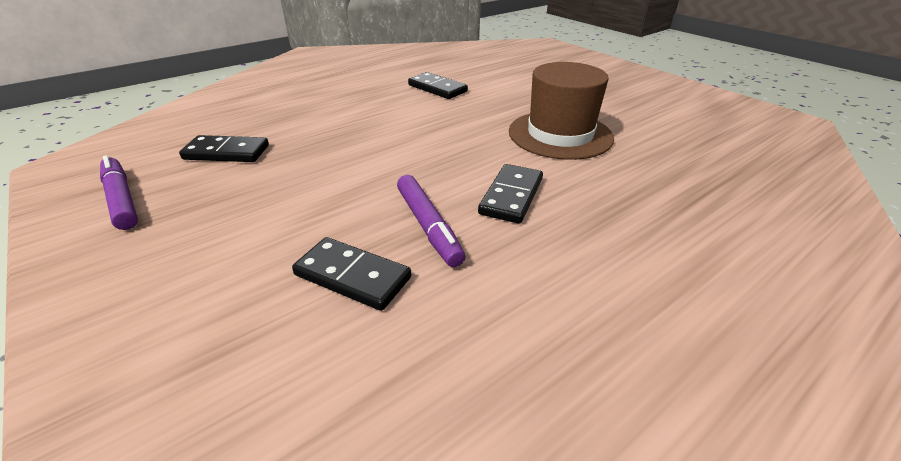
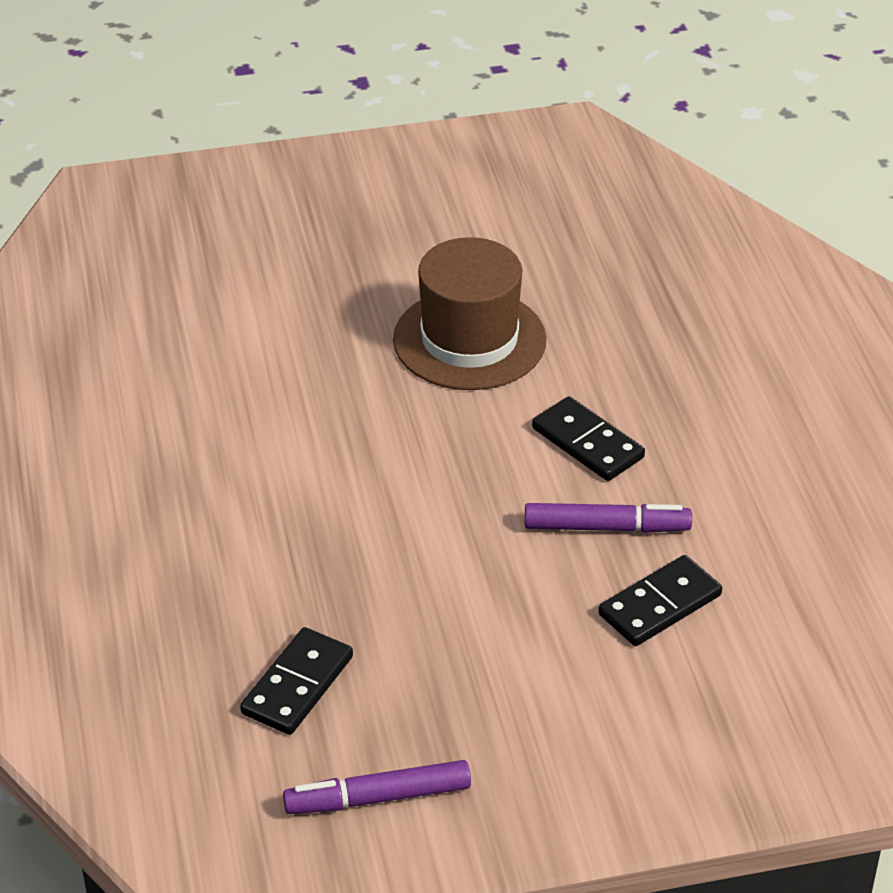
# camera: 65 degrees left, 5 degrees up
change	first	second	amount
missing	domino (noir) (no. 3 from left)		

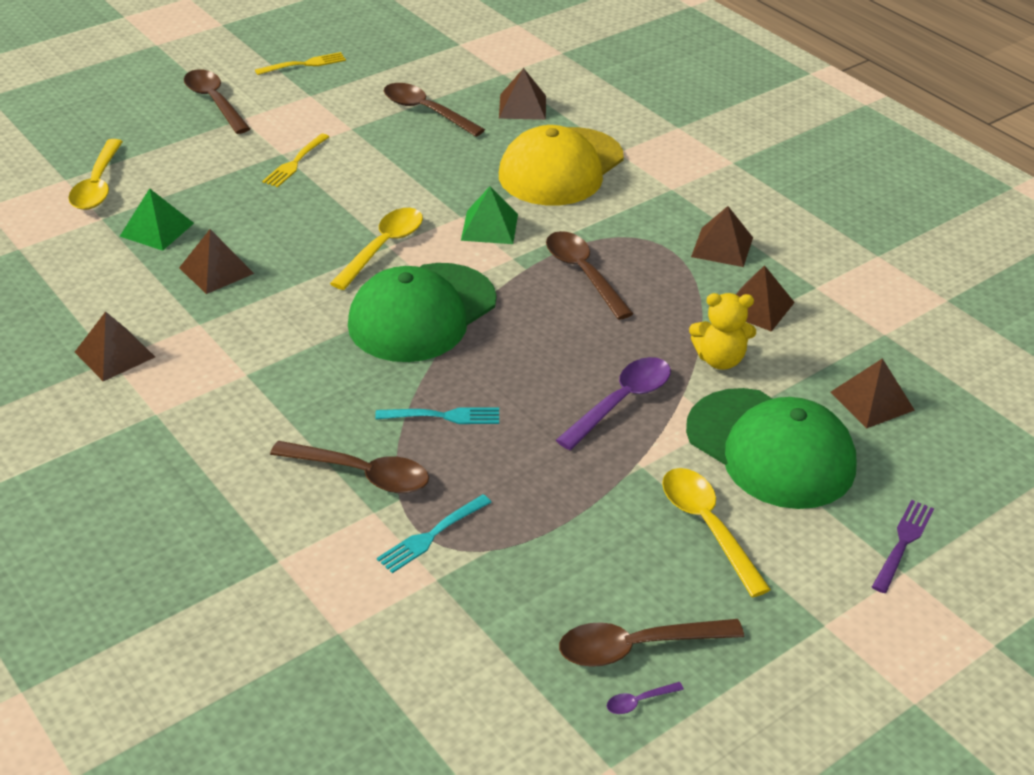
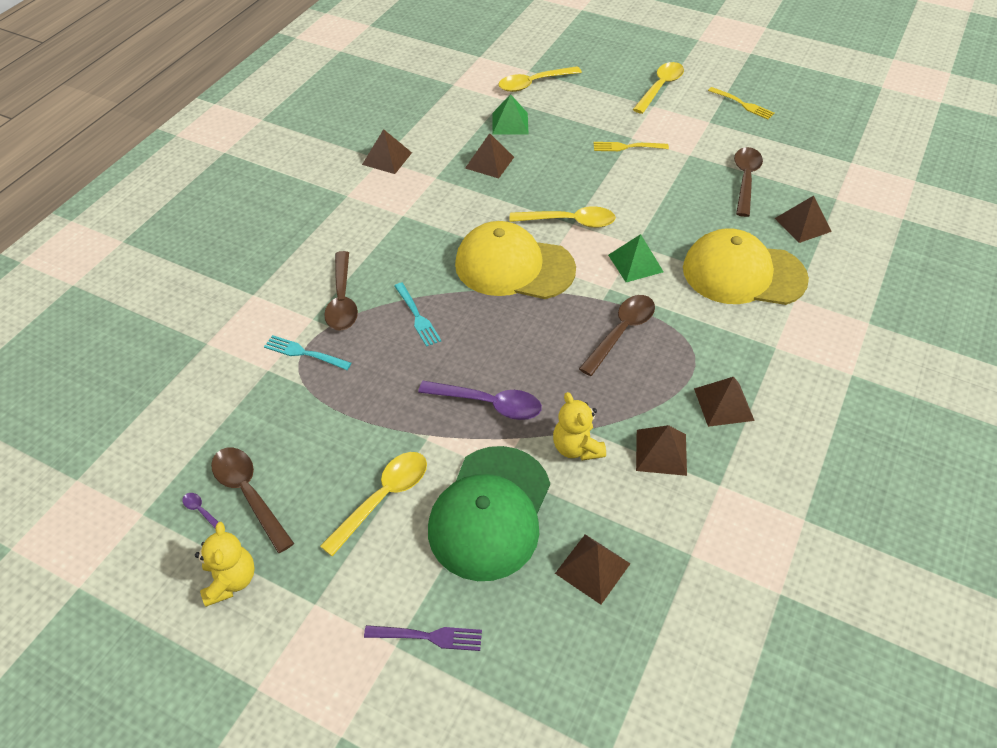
# camera: 65 degrees right, 10 degrees up
change	first	second	amount
colour	cuillère (marron) (no. 1 from left)	cuillère (jaune) (no. 4 from left)	
colour	casquette (vert) (no. 1 from left)	casquette (jaune) (no. 1 from left)	
appeared		ours en peluche (jaune) (no. 1 from left)	

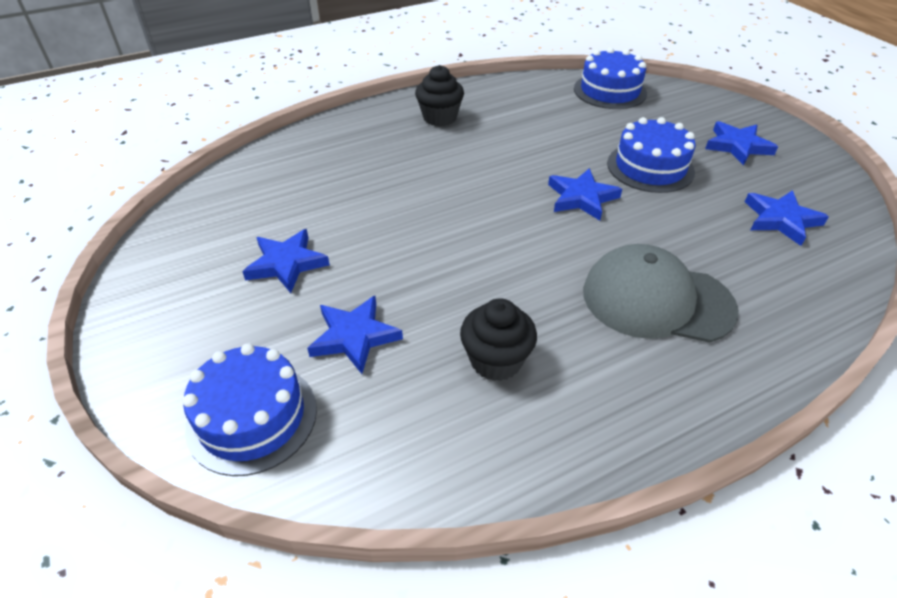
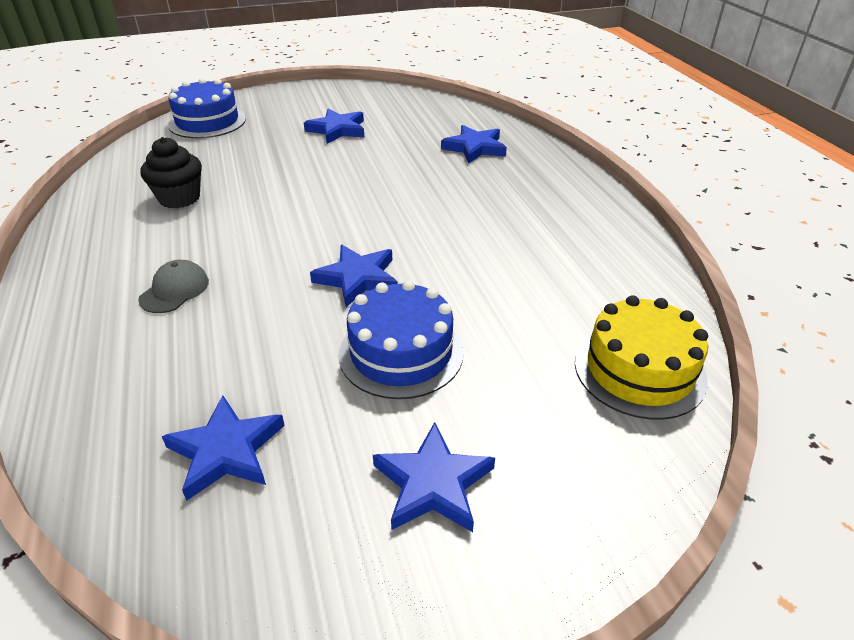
# camera: 100 degrees right, 5 degrees down
change	first	second	amount
relocated	étoile (bleu) (no. 2 from left in the first image)	étoile (bleu) (no. 5 from left)	
missing	muffin (noir) (no. 1 from left)		
colour	gâteau (bleu) (no. 2 from left)	gâteau (jaune)	
size	casquette (gris)		x0.48

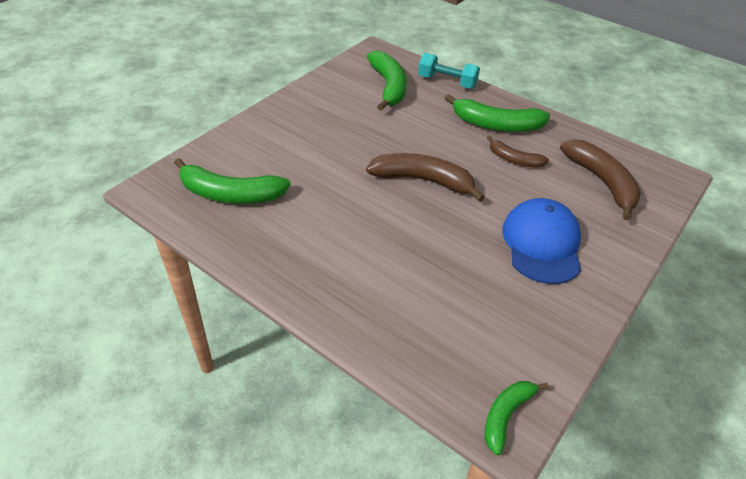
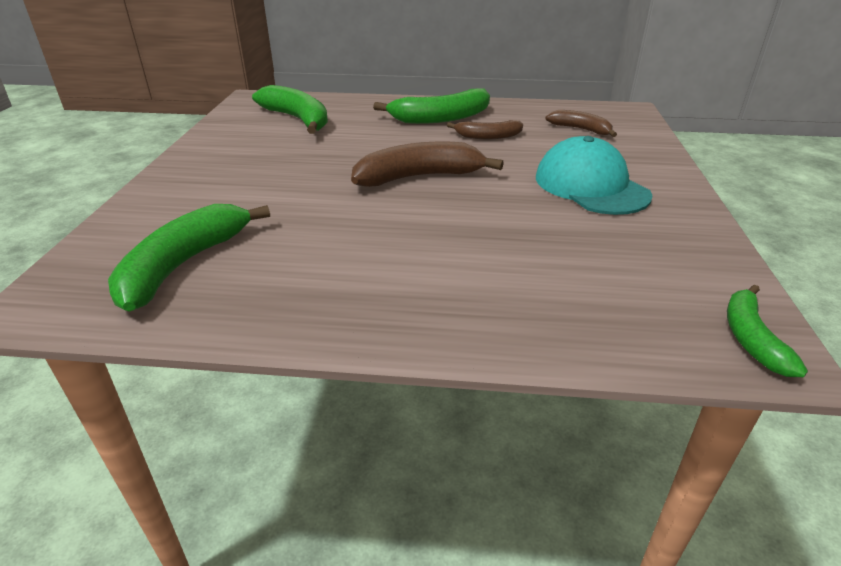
# camera: 30 degrees left, 10 degrees down
change	first	second	amount
spun	banane (vert) (no. 1 from left)		135 degrees clockwise
missing	haltère (turquoise)		
colour	casquette (bleu)	casquette (turquoise)	
size	banane (marron) (no. 3 from left)		x0.59

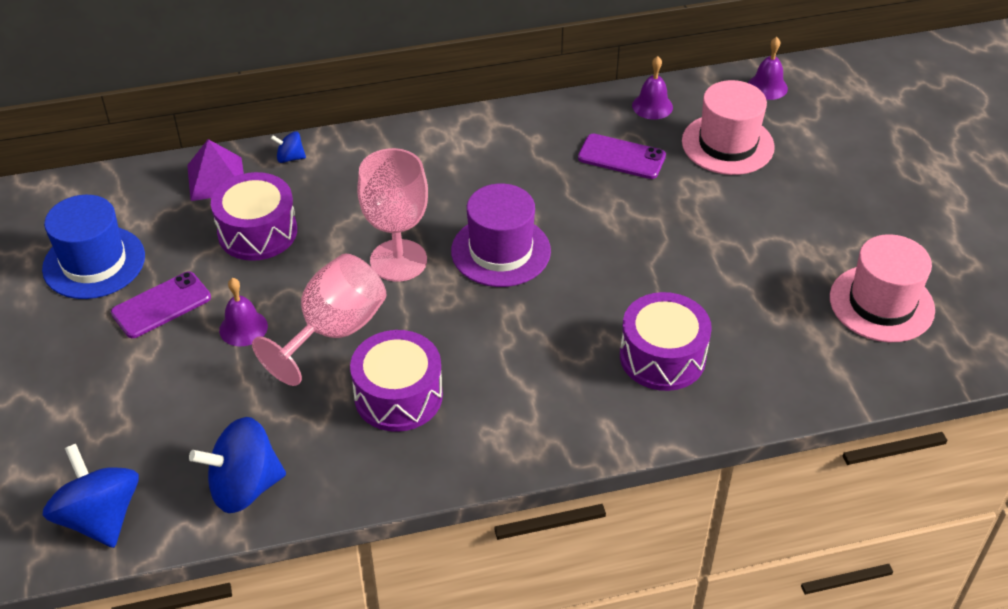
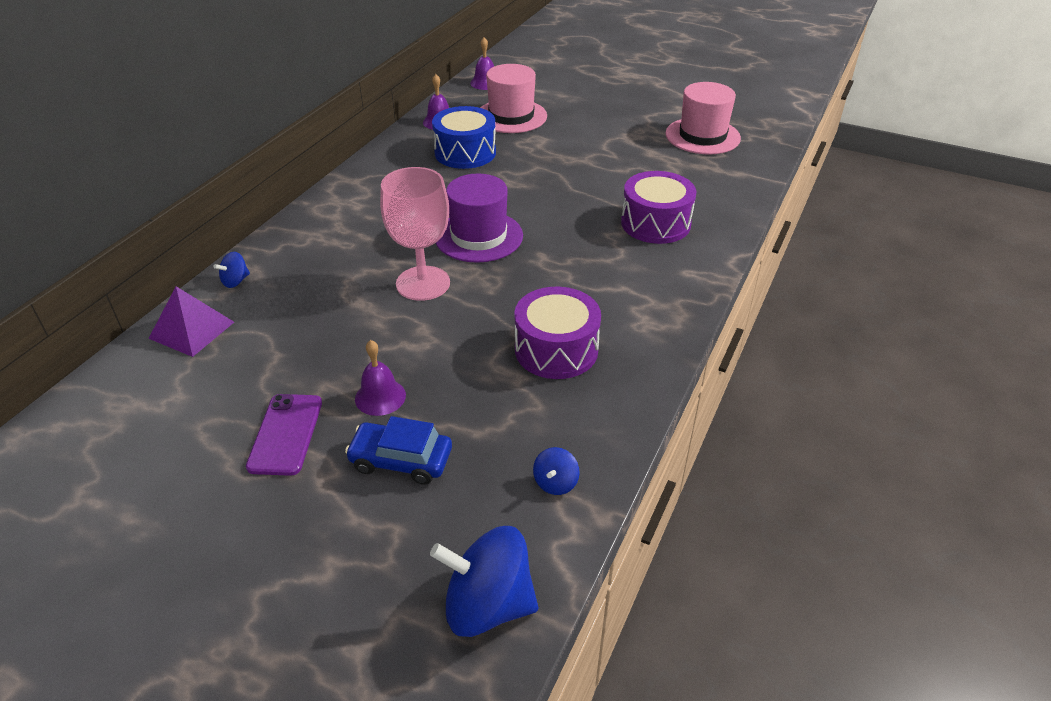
# camera: 50 degrees left, 5 degrees down
change	first	second	amount
missing	chapeau (bleu)		
size	toupie (bleu) (no. 2 from left in the first image)	toupie (bleu) (no. 3 from left)	x0.47
missing	tambour (violet) (no. 1 from left)		
missing	verre à pied (rose) (no. 1 from left)		
exchanged	téléphone (violet) (no. 2 from left)	tambour (bleu)	
appeared		voiture (bleu)	

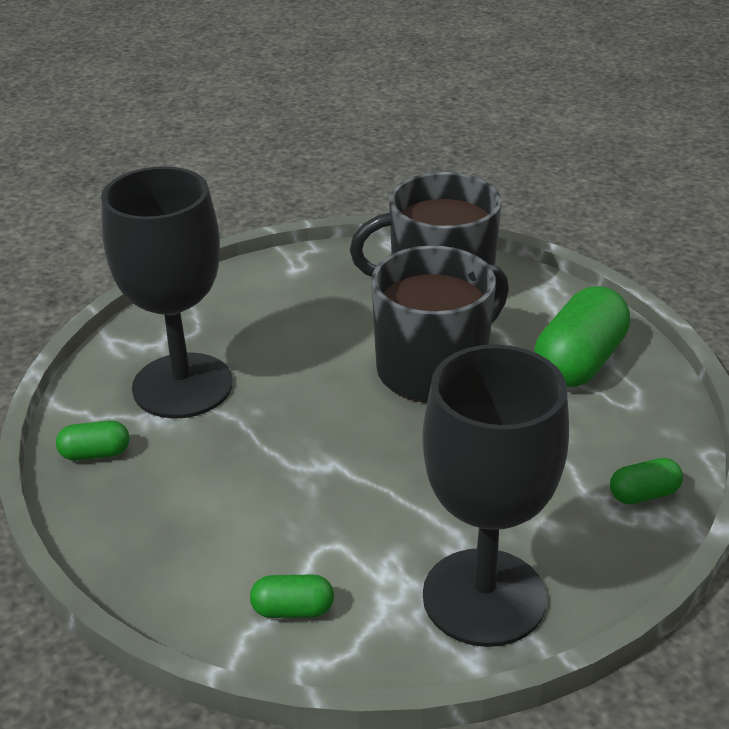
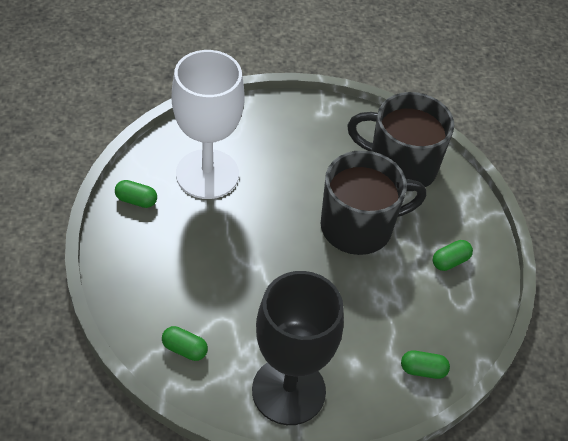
# camera: 20 degrees right, 15 degrees up
change	first	second	amount
colour	verre à pied (noir) (no. 1 from left)	verre à pied (blanc)	
size	gélule (vert) (no. 3 from left in the first image)	gélule (vert) (no. 4 from left)	x0.50

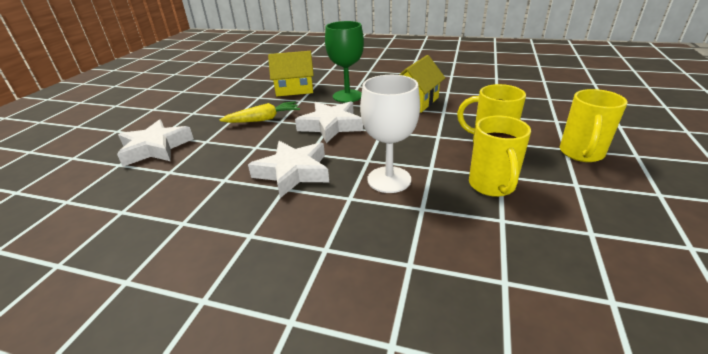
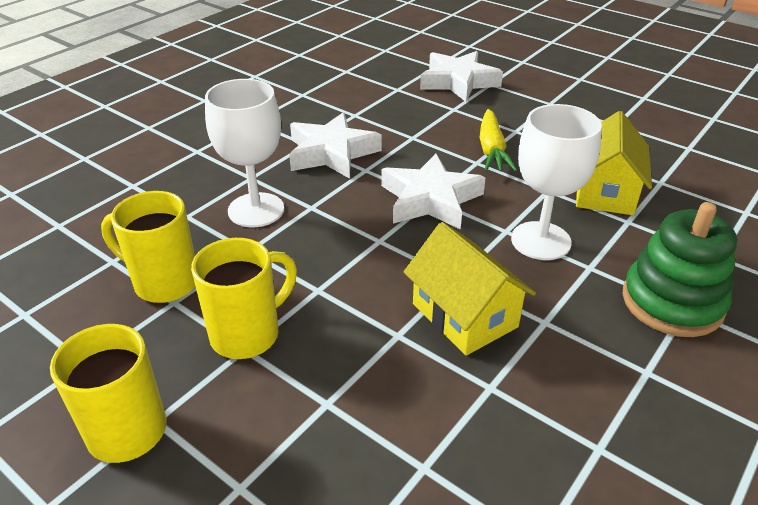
# camera: 110 degrees right, 5 degrees up
change	first	second	amount
colour	verre à pied (vert)	verre à pied (blanc) (no. 2 from left)	
appeared		jouet à empiler (vert)	

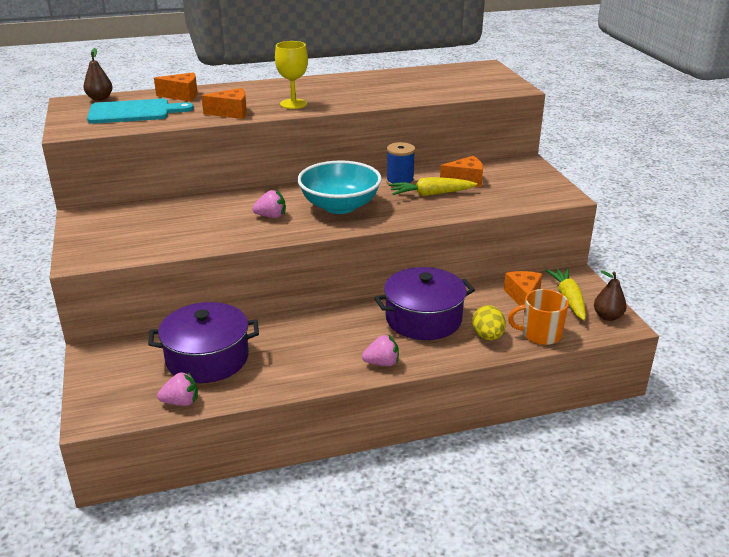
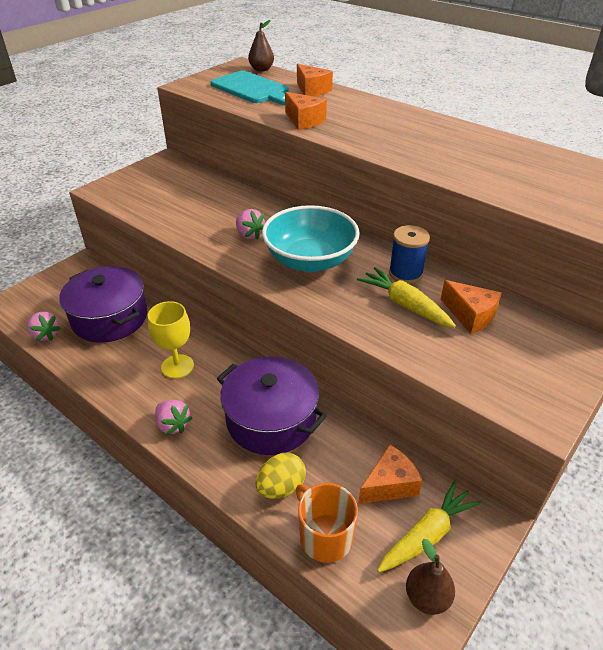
# camera: 55 degrees right, 10 degrees up
change	first	second	amount
relocated	verre à pied (jaune)		

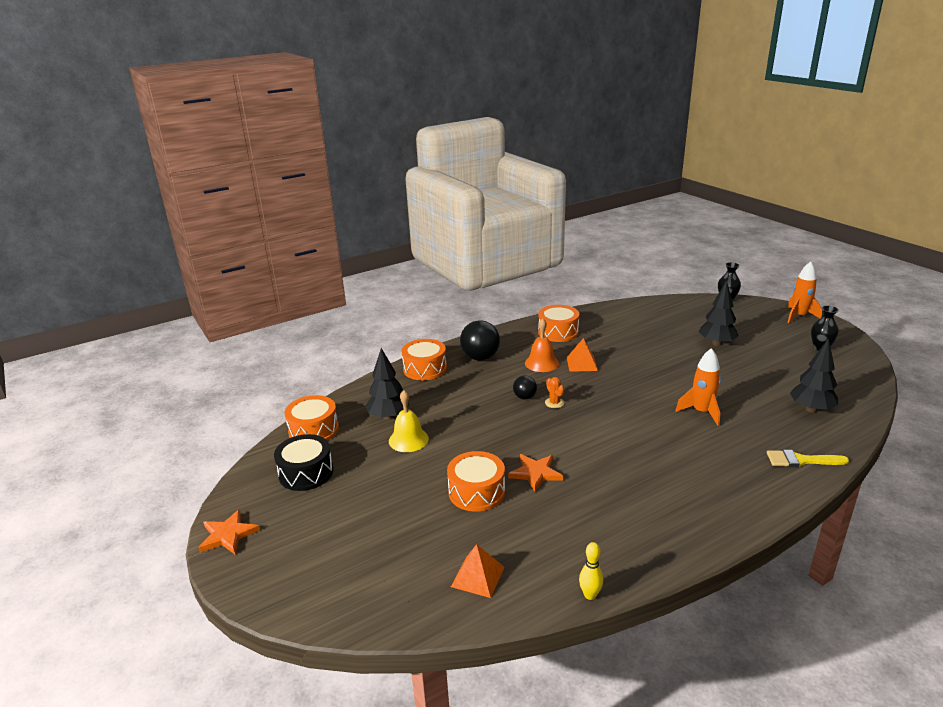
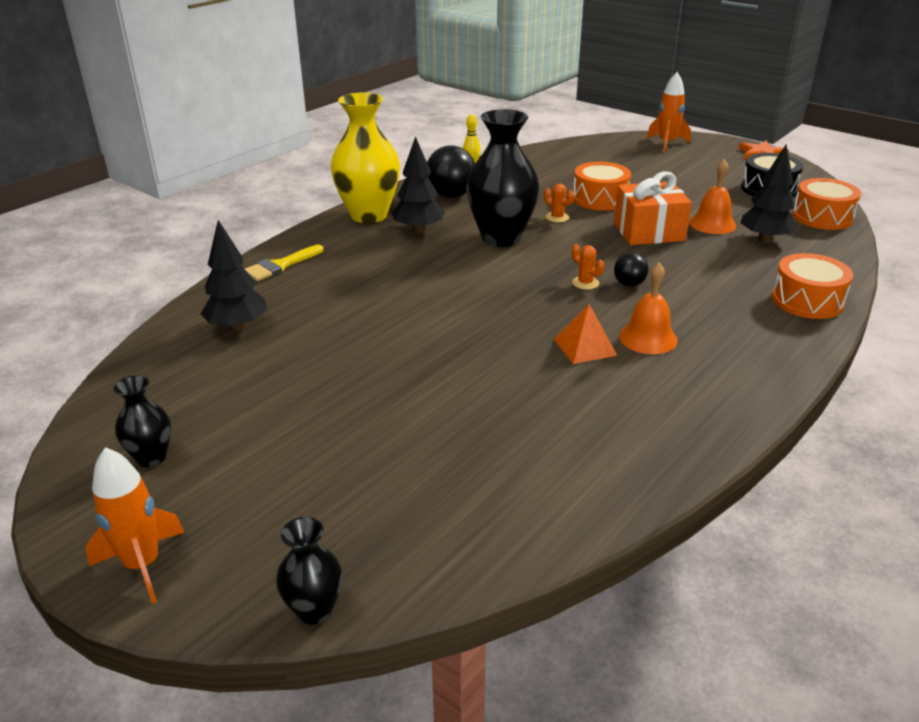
# camera: 160 degrees right, 5 degrees up
change	first	second	amount
colour	cloche (jaune)	cloche (orange) (no. 2 from left)	
missing	pyramide (orange) (no. 1 from left)		
relocated	balle (noir) (no. 1 from left)		
exchanged	étoile (orange) (no. 2 from left)	cactus (orange) (no. 1 from left)	
missing	tambour (orange) (no. 4 from left)		
relocated	fusée (orange) (no. 1 from left in the first image)	fusée (orange) (no. 2 from left)	
relocated	arbre (noir) (no. 2 from left)		
spun	pinceau (jaune)		150 degrees clockwise
appeared		vase (jaune)	
appeared		vase (noir) (no. 3 from left)	
appeared		cadeau (orange)	

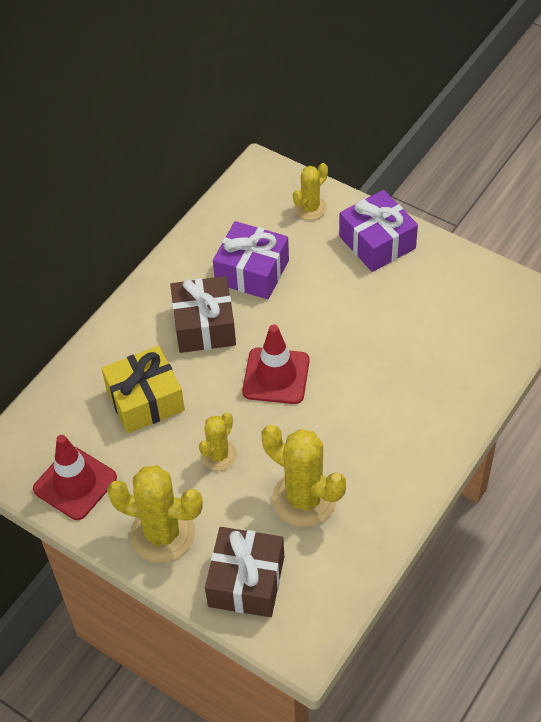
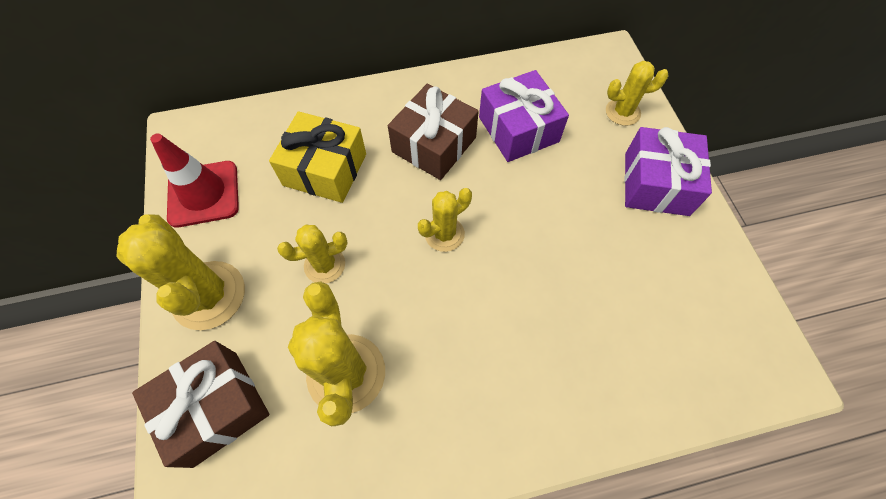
# camera: 40 degrees right, 10 degrees up
change	first	second	amount
exchanged	cône de chantier (rouge) (no. 2 from left)	cactus (jaune) (no. 4 from left)	

